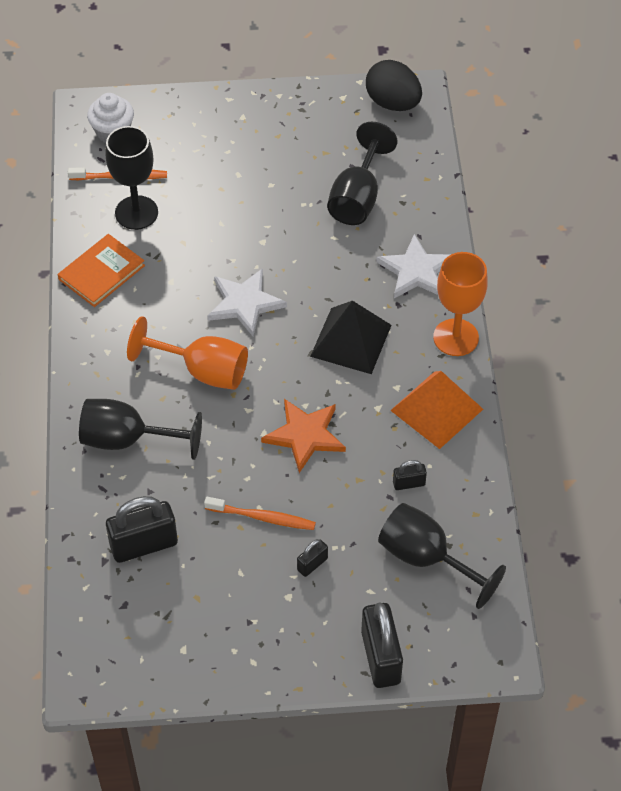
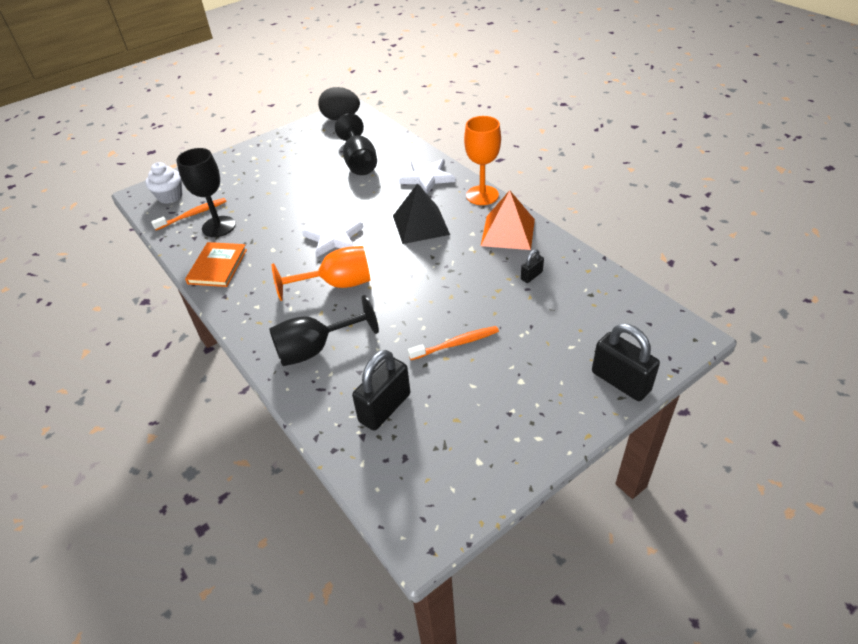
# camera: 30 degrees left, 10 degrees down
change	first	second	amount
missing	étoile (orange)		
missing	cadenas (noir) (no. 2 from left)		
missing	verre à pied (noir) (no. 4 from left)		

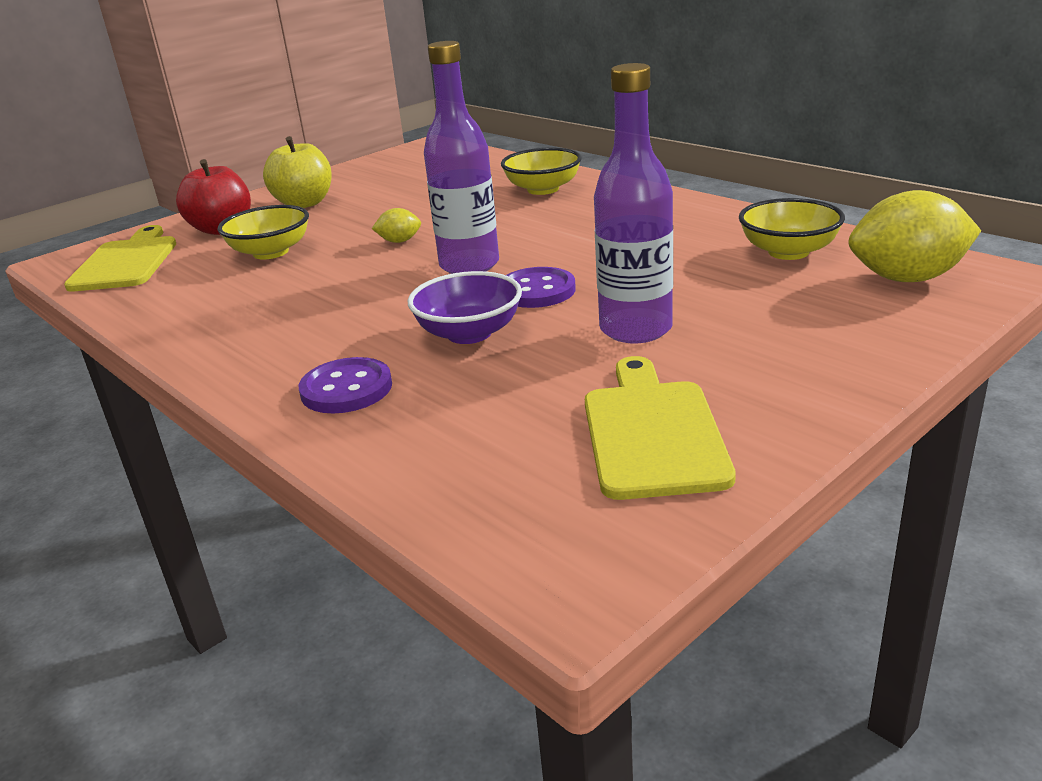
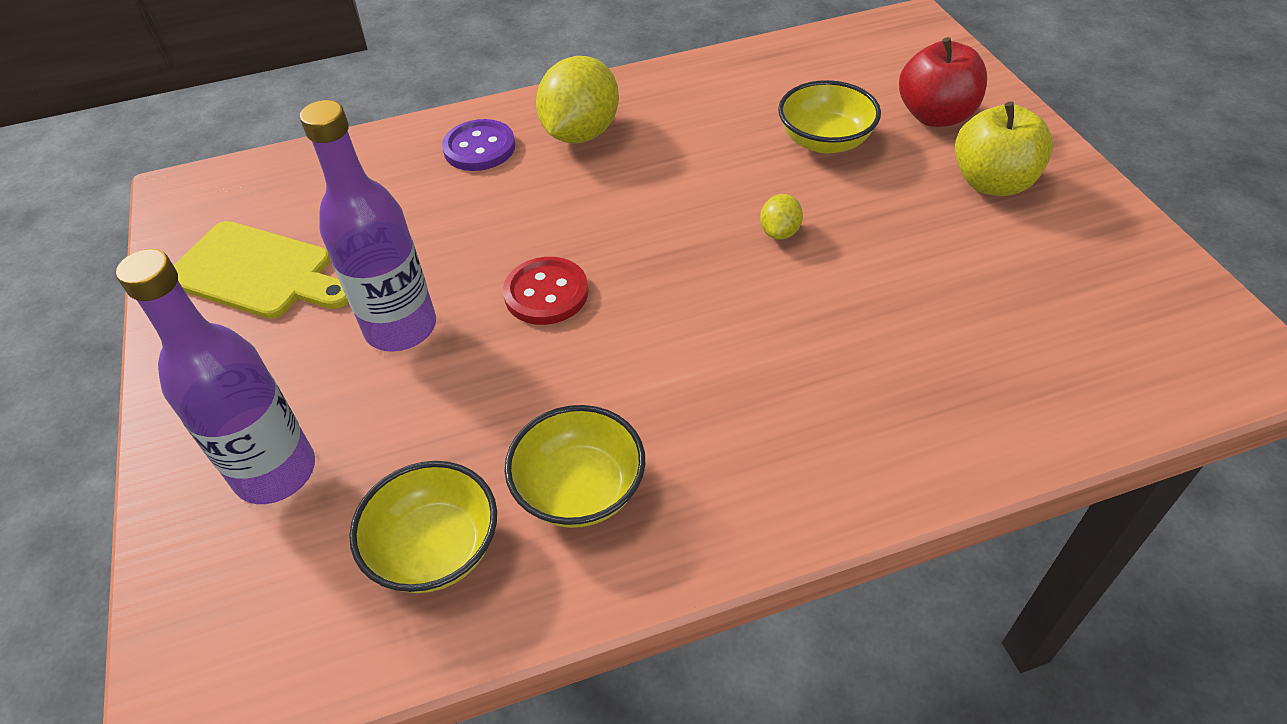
# camera: 115 degrees right, 20 degrees up
change	first	second	amount
missing	planche à découper (jaune) (no. 1 from left)		
missing	bol (violet)		
relocated	bouteille (violet) (no. 1 from left)		
relocated	bol (jaune) (no. 2 from left)		
colour	bouton (violet) (no. 2 from left)	bouton (rouge)	
relocated	citron (jaune) (no. 2 from left in the first image)	citron (jaune) (no. 1 from left)	

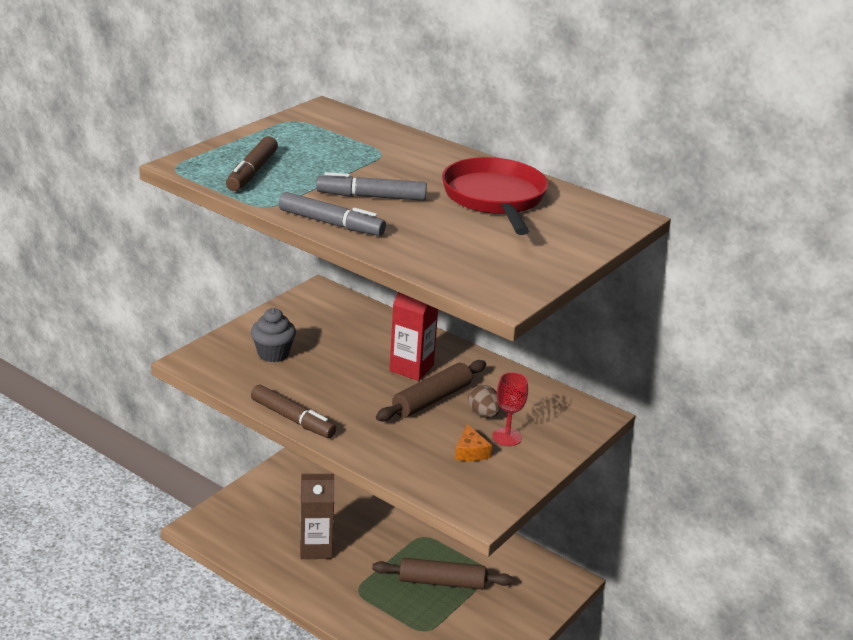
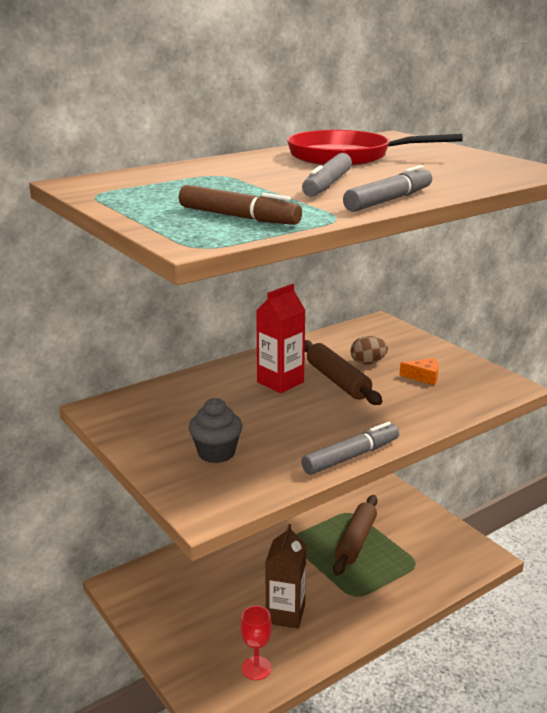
# camera: 70 degrees left, 5 degrees down
change	first	second	amount
colour	feutre (marron) (no. 2 from left)	feutre (gris) (no. 2 from left)	
relocated	verre à pied (rouge)		

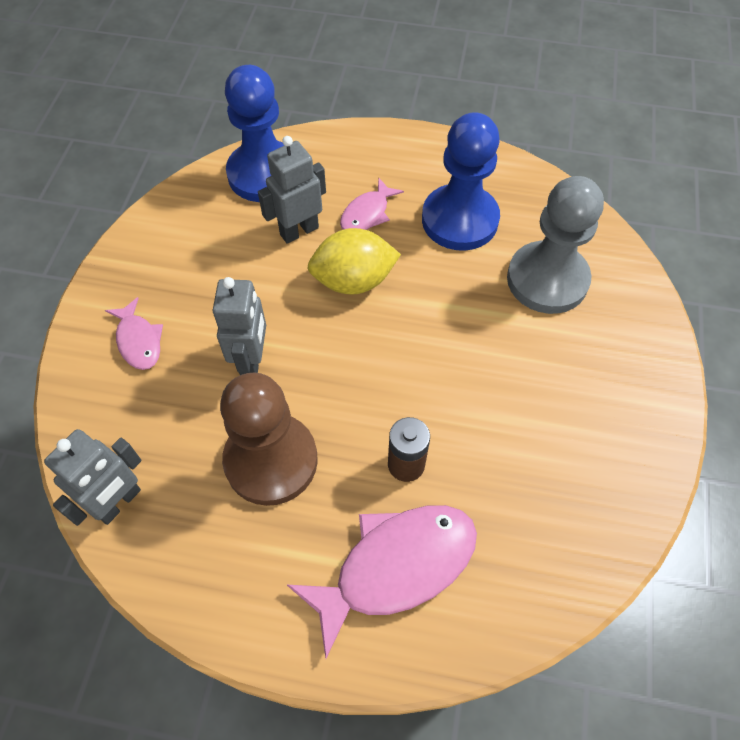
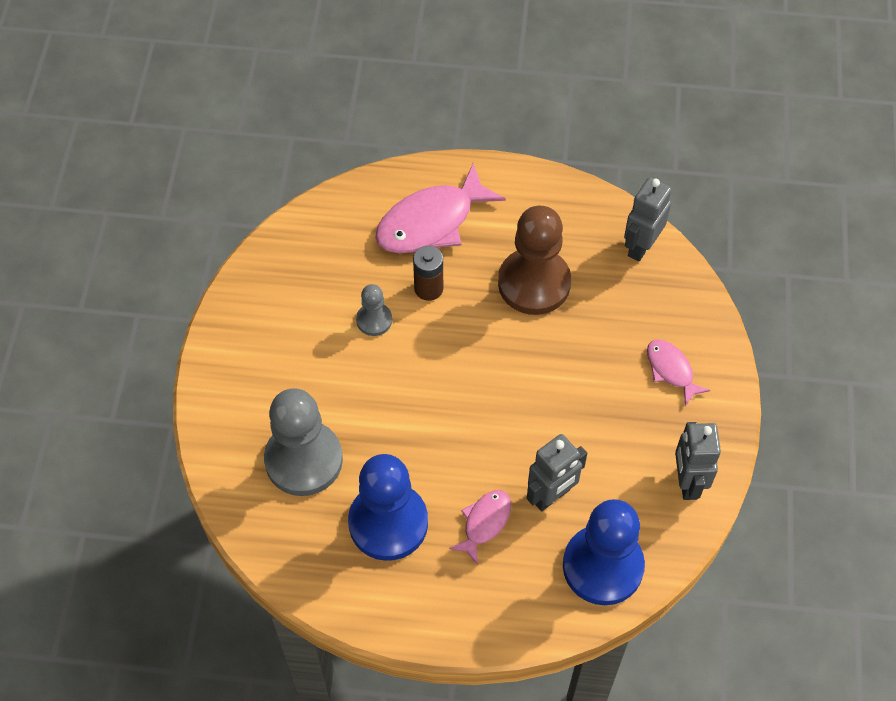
# camera: 175 degrees right, 0 degrees up
change	first	second	amount
relocated	robot (gris) (no. 2 from left in the first image)	robot (gris) (no. 3 from left)	
missing	citron (jaune)		
appeared		pion (gris) (no. 2 from left)	

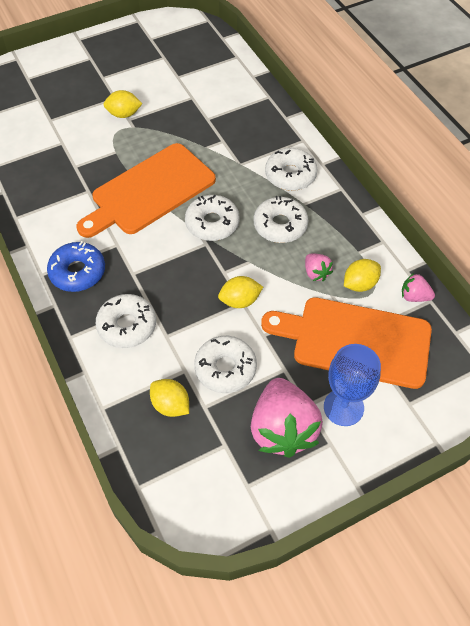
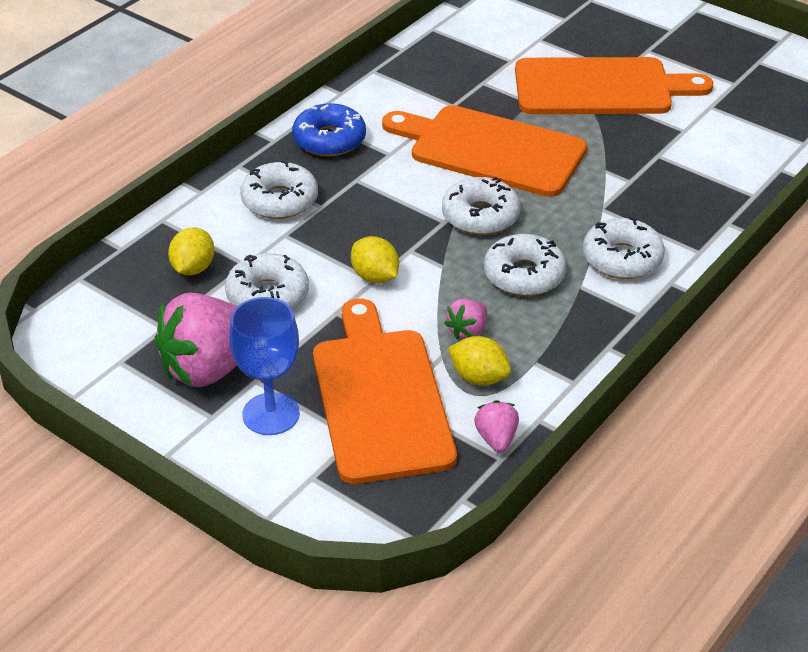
# camera: 65 degrees right, 15 degrees down
change	first	second	amount
exchanged	citron (jaune) (no. 1 from left)	planche à découper (orange) (no. 3 from left)	

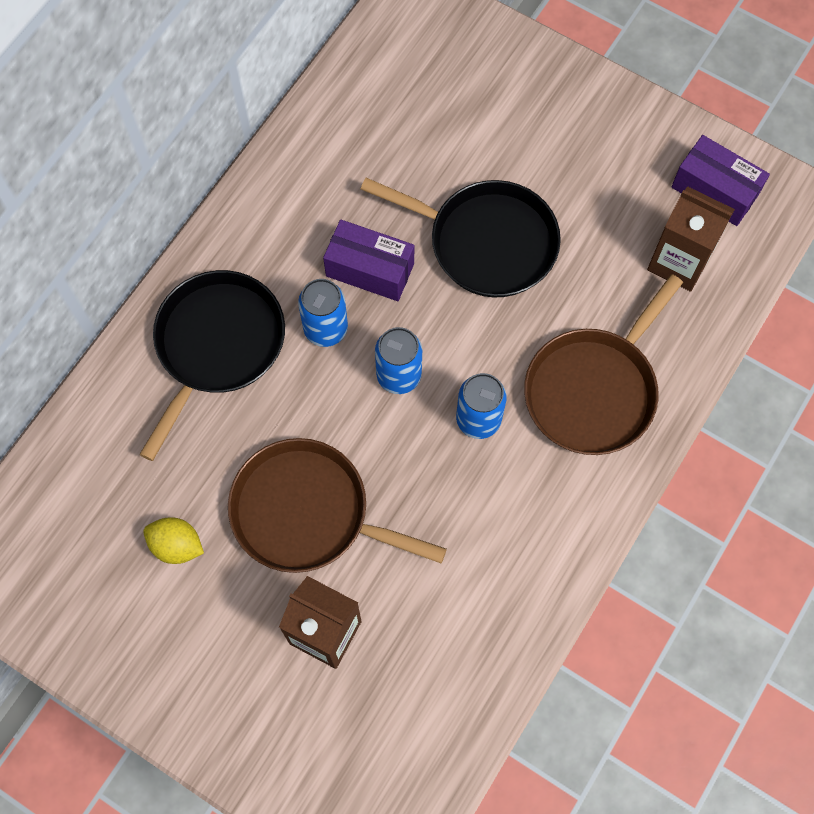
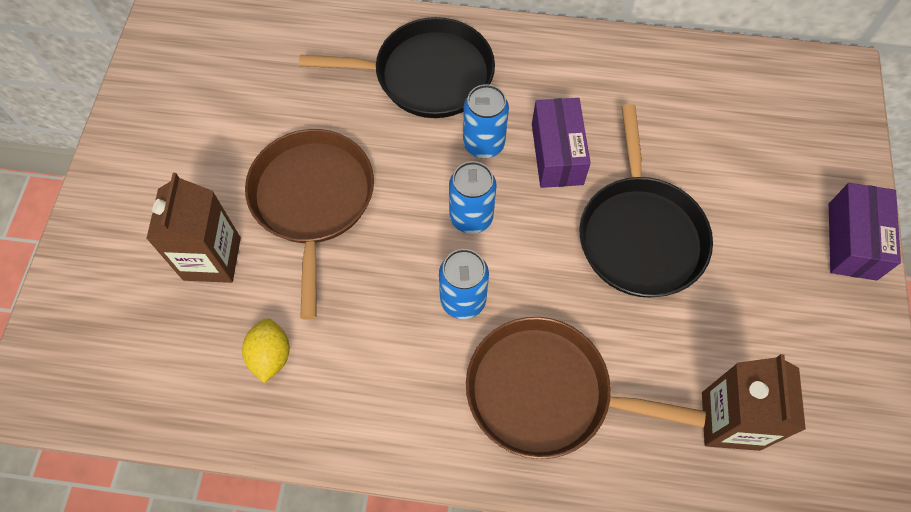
# camera: 65 degrees right, 5 degrees down
change	first	second	amount
relocated	citron (jaune)		
relocated	boîte (violet) (no. 2 from left)		

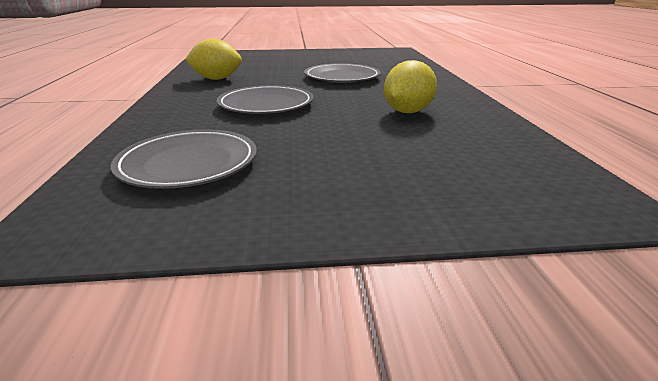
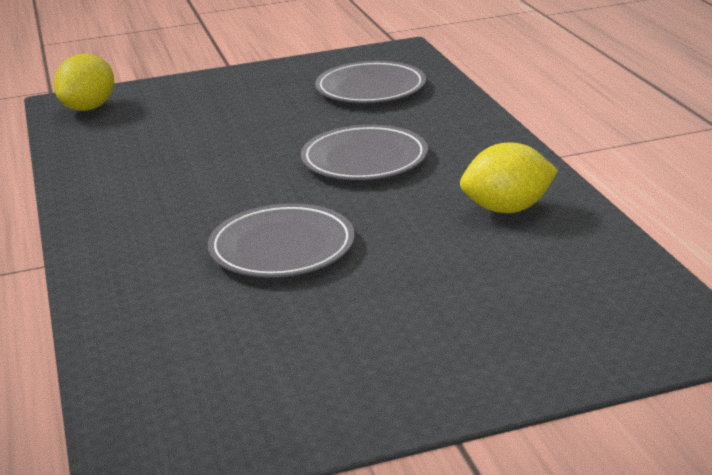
# camera: 170 degrees right, 0 degrees up
change	first	second	amount
relocated	citron (jaune) (no. 2 from left in the first image)	citron (jaune) (no. 1 from left)	

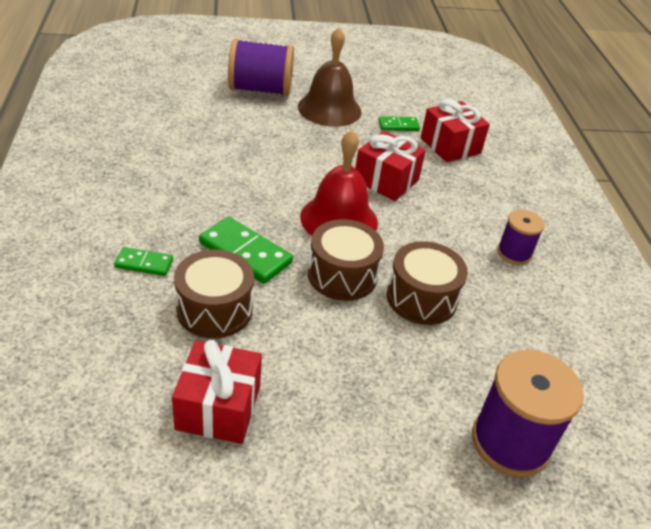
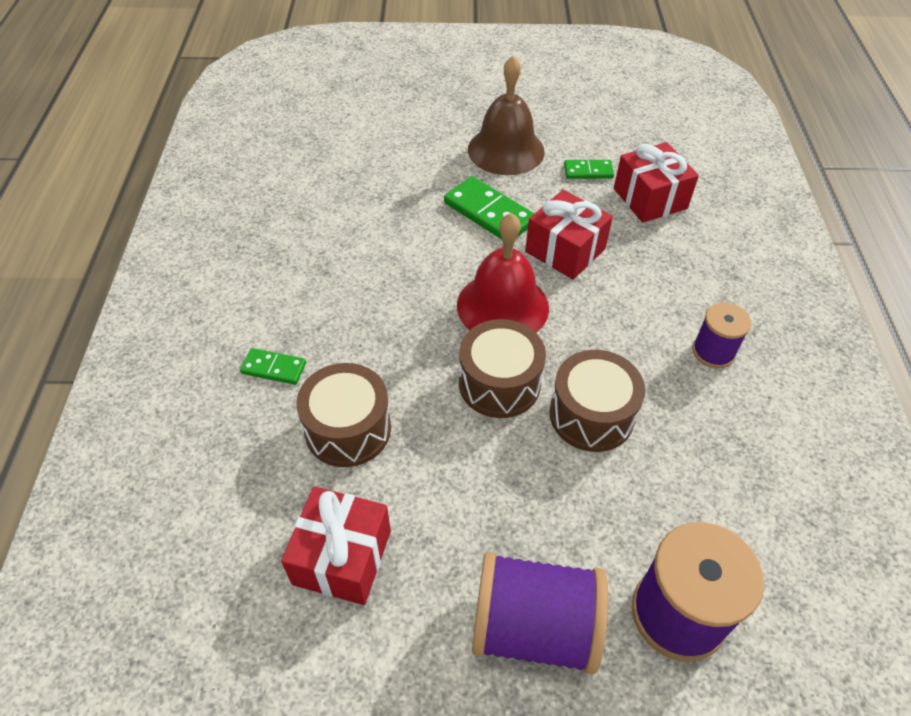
# camera: 10 degrees right, 10 degrees up
change	first	second	amount
relocated	domino (vert) (no. 2 from left)		
relocated	bobine (violet) (no. 1 from left)		

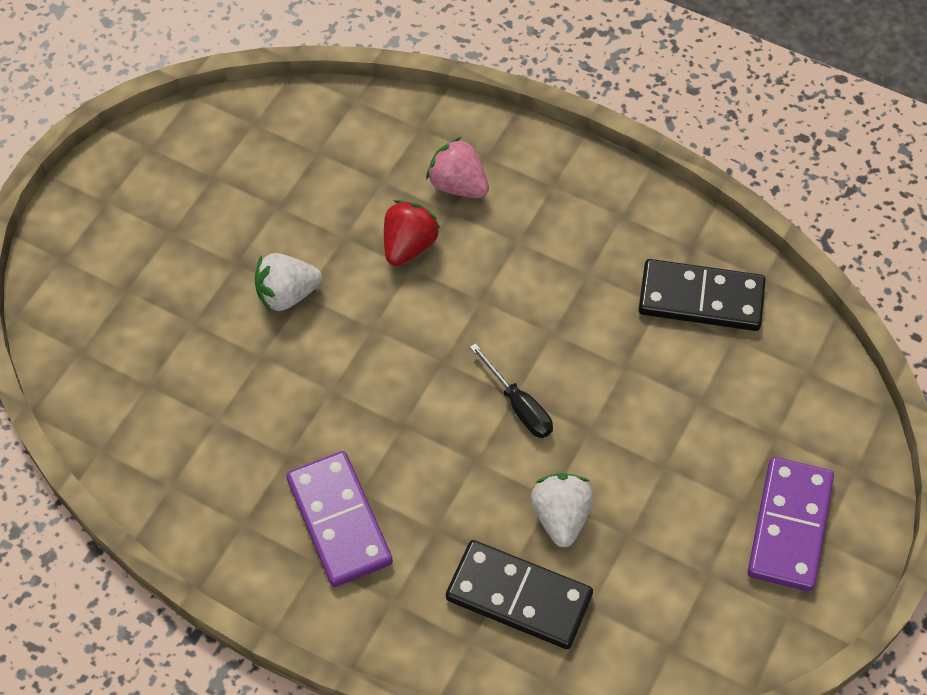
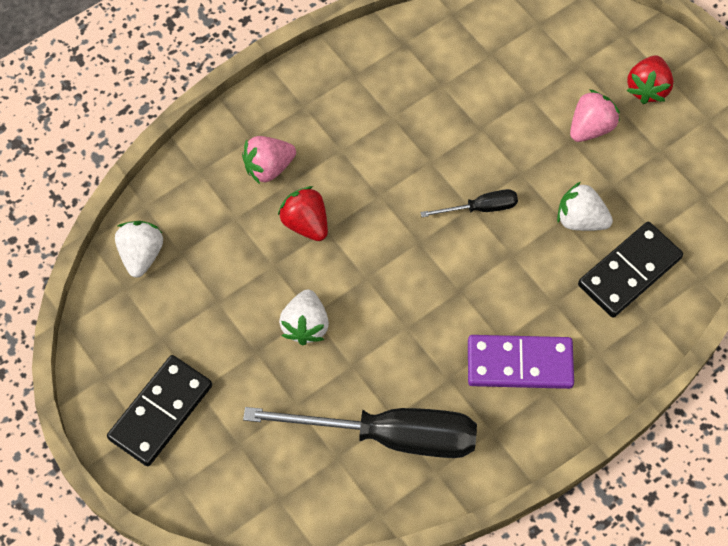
# camera: 65 degrees left, 5 degrees up
change	first	second	amount
relocated	domino (noir) (no. 2 from left in the first image)	domino (noir) (no. 1 from left)	
exchanged	domino (violet) (no. 2 from left)	fraise (rouge) (no. 2 from left)	
appeared		fraise (blanc) (no. 1 from left)	
appeared		tournevis (noir) (no. 1 from left)	
appeared		fraise (rose) (no. 2 from left)	

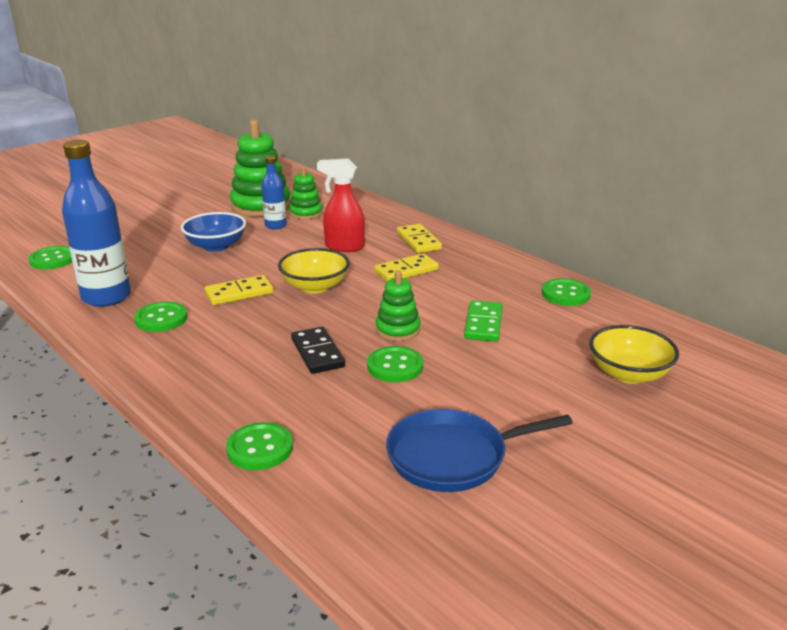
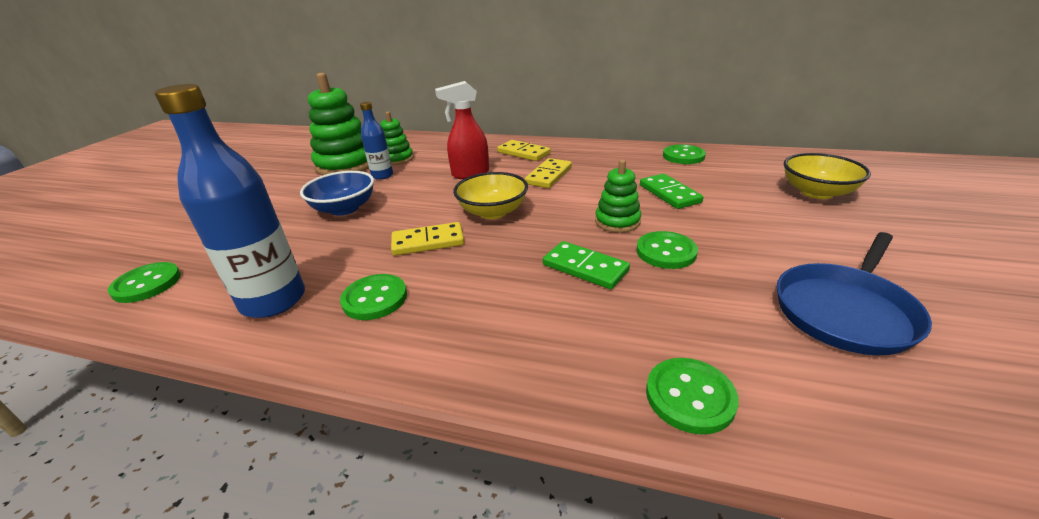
# camera: 30 degrees left, 5 degrees up
change	first	second	amount
spun	domino (jaune) (no. 1 from left)		45 degrees clockwise
colour	domino (noir)	domino (vert) (no. 1 from left)	

